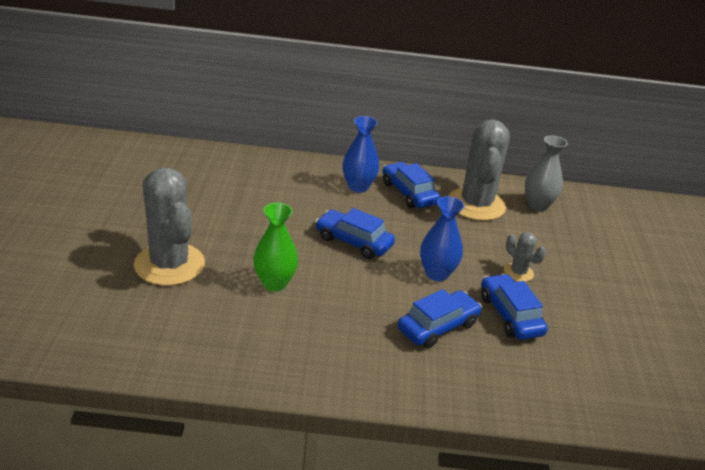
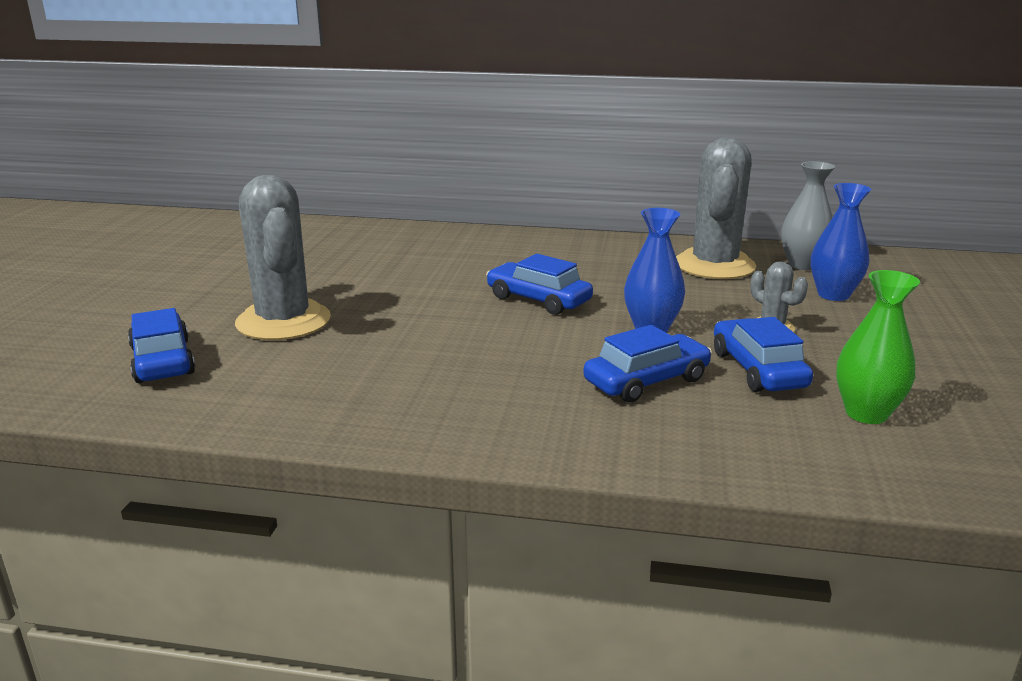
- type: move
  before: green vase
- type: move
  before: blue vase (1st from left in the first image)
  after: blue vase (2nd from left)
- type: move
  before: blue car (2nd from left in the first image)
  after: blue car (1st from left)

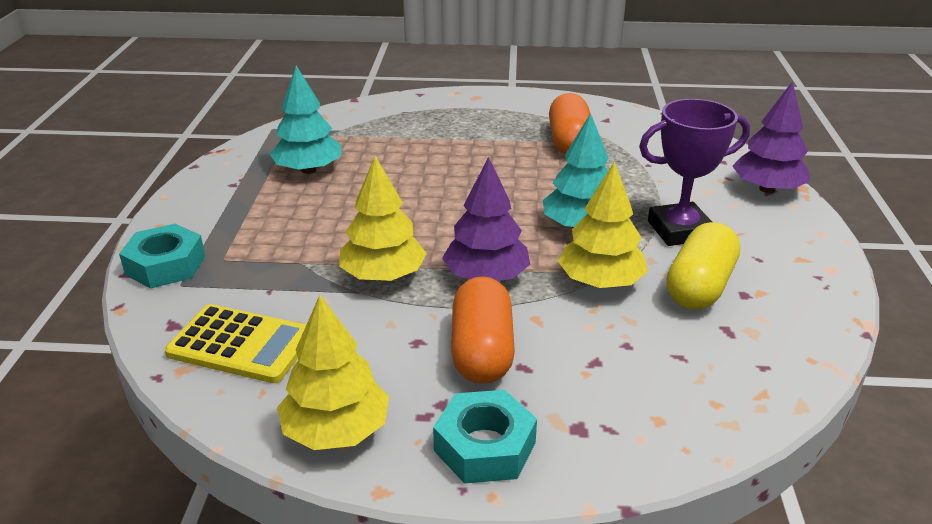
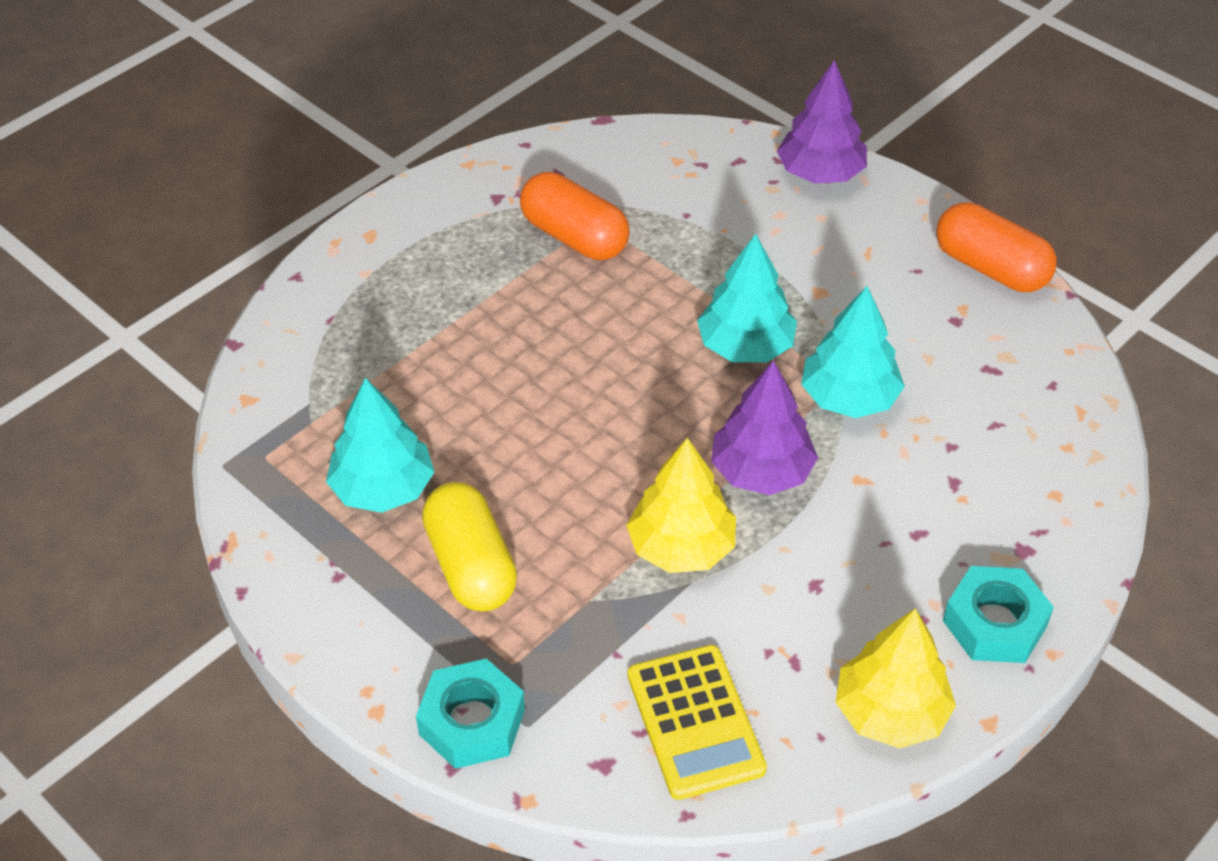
- type: delete
  before: royal purple award cup
- type: move
  before: orange-coloured capsule (1st from left in the first image)
  after: orange-coloured capsule (2nd from left)
- type: move
  before: yellow capsule
- type: recolor
  before: yellow tree (3rd from left)
  after: aqua tree (3rd from left)
- type: rotate
  before: yellow pocket calculator
  turn: 105

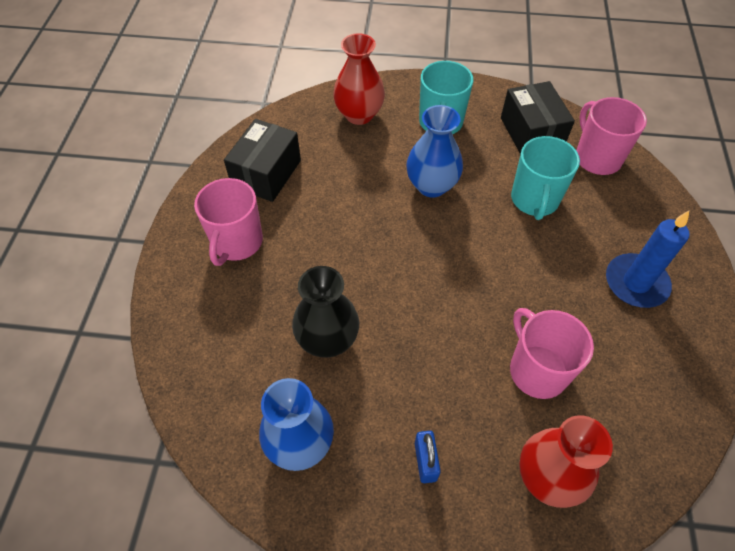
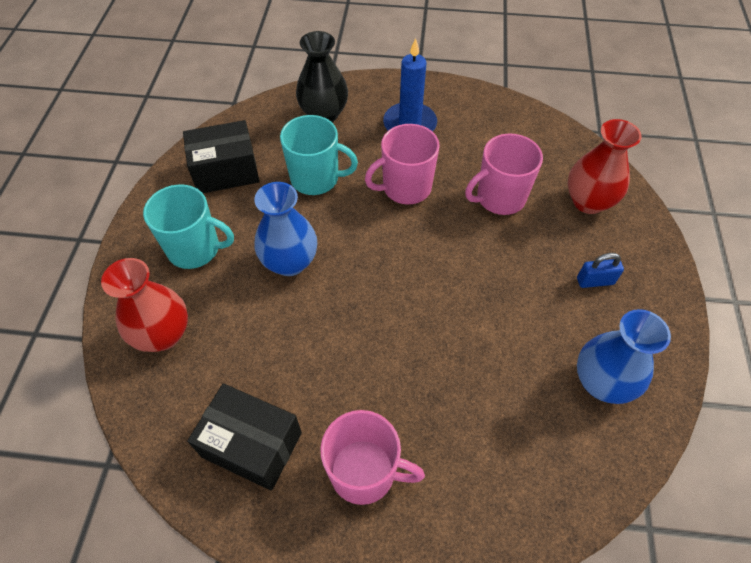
- type: move
  before: jet-black vase
- type: move
  before: rose-pink tea mug (3rd from left in the first image)
  after: rose-pink tea mug (2nd from left)

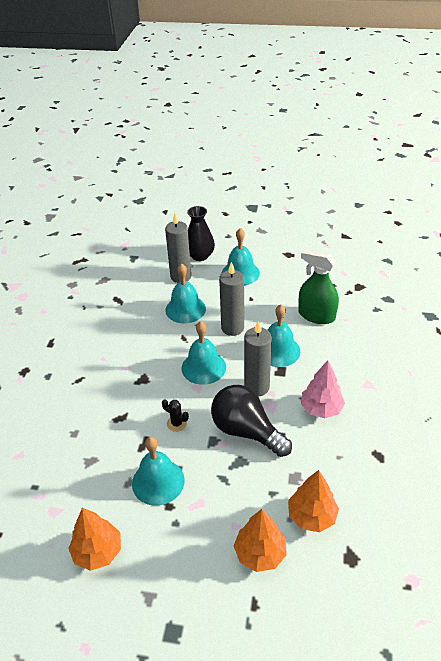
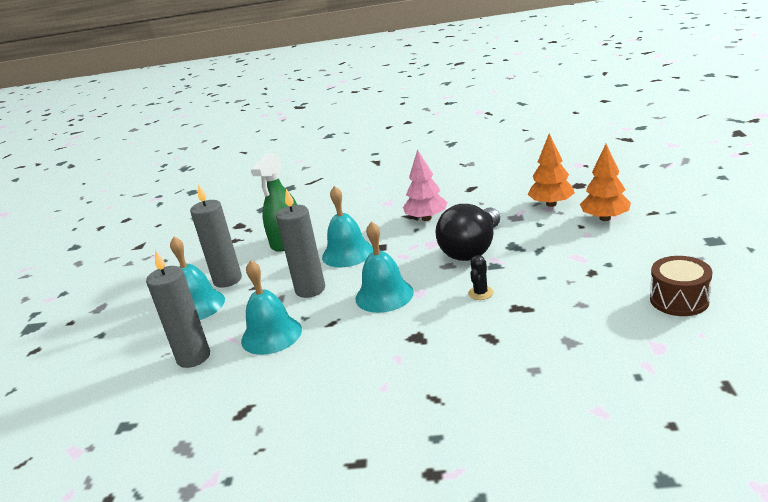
- type: delete
  before: aqua hand bell (1st from left)
- type: delete
  before: jet-black vase
- type: move
  before: gray candle (3rd from left in the first image)
  after: gray candle (2nd from left)
- type: replace
  before: orange-coloured tree (1st from left)
  after: brown drum

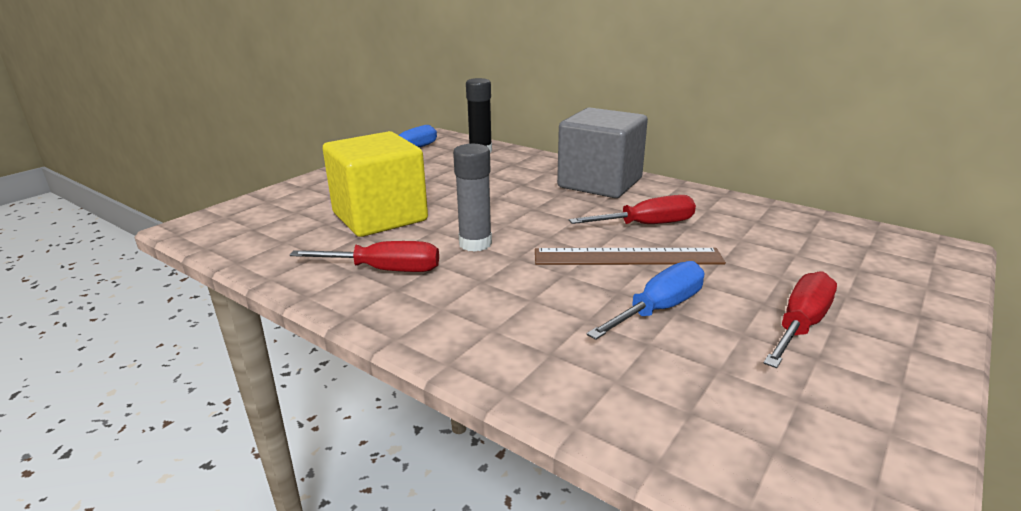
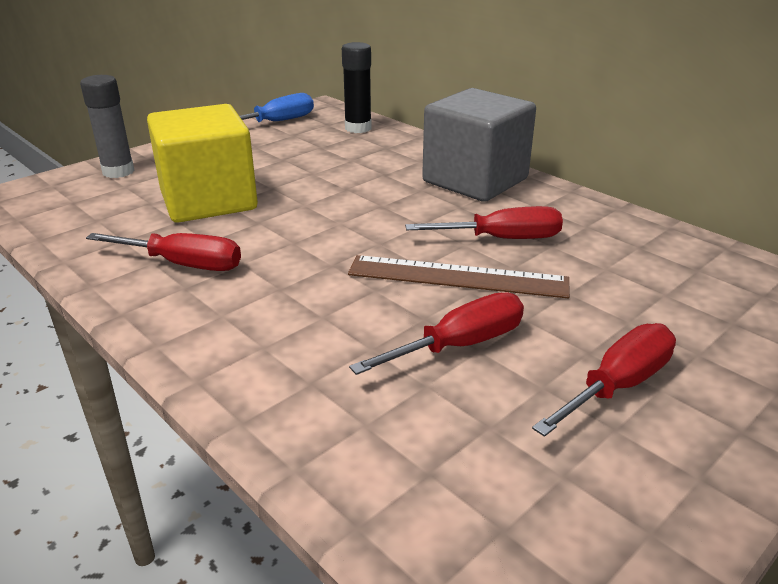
- type: move
  before: gray glue stick
- type: recolor
  before: blue flat screwdriver (2nd from left)
  after: scarlet flat screwdriver (2nd from left)

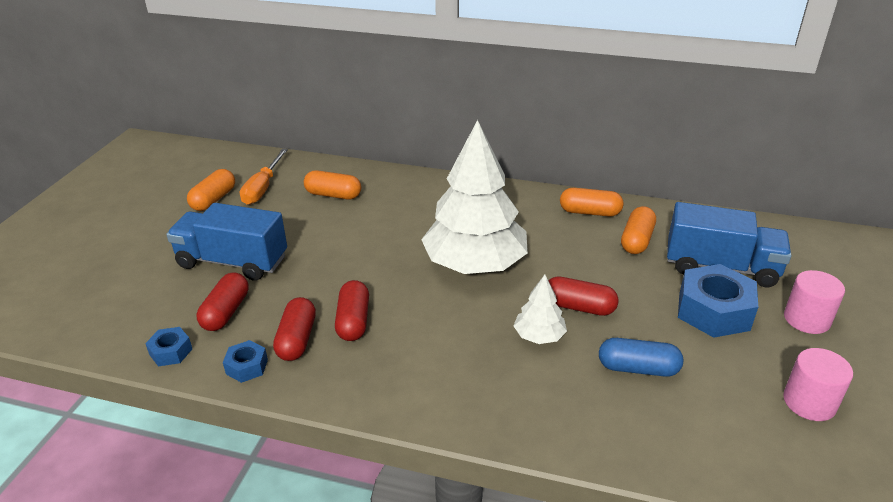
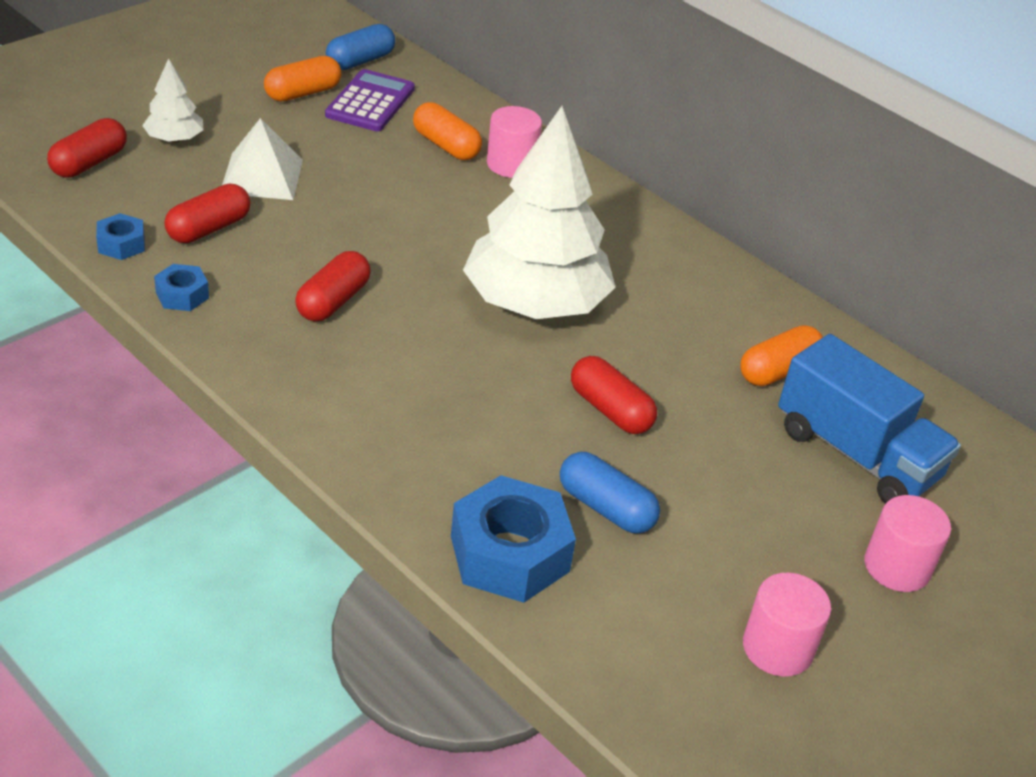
- type: delete
  before: orange-coloured capsule (3rd from left)
- type: insert
  after: blue capsule (1st from left)
- type: insert
  after: rose-pink cylinder (1st from left)
- type: move
  before: scarlet capsule (2nd from left in the first image)
  after: scarlet capsule (1st from left)
- type: move
  before: snow-white tree (2nd from left in the first image)
  after: snow-white tree (1st from left)
- type: move
  before: blue hex nut (3rd from left)
- type: replace
  before: blue toy truck (1st from left)
  after: snow-white solid pyramid
- type: replace
  before: orange-coloured flat screwdriver
  after: royal purple pocket calculator

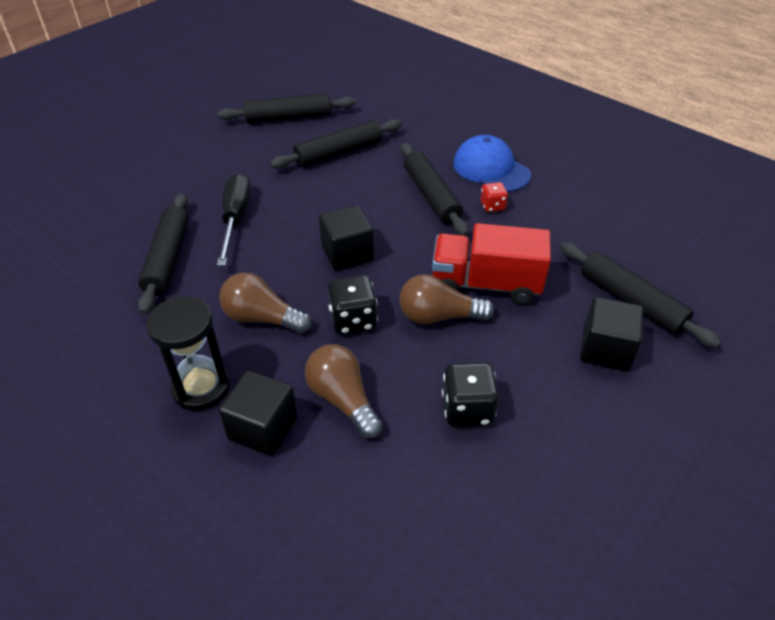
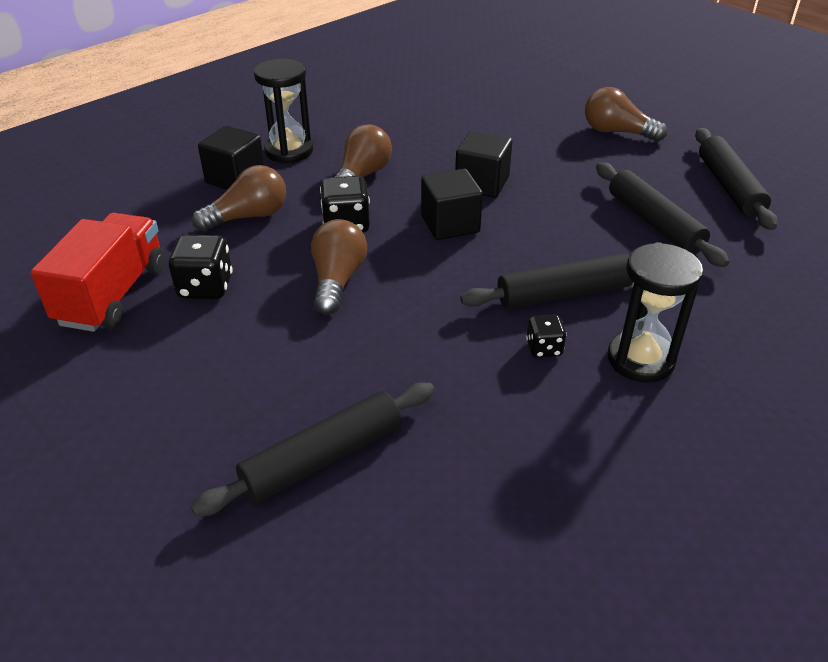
- type: delete
  before: jet-black pastry roller (1st from left)
- type: delete
  before: jet-black flat screwdriver
- type: insert
  after: brown lightbulb (4th from left)
- type: move
  before: scarlet toy truck
- type: move
  before: jet-black solid cube (3rd from left)
- type: replace
  before: blue baseball cap
  after: jet-black sandglass (2nd from left)
- type: recolor
  before: scarlet die
  after: jet-black die (3rd from left)

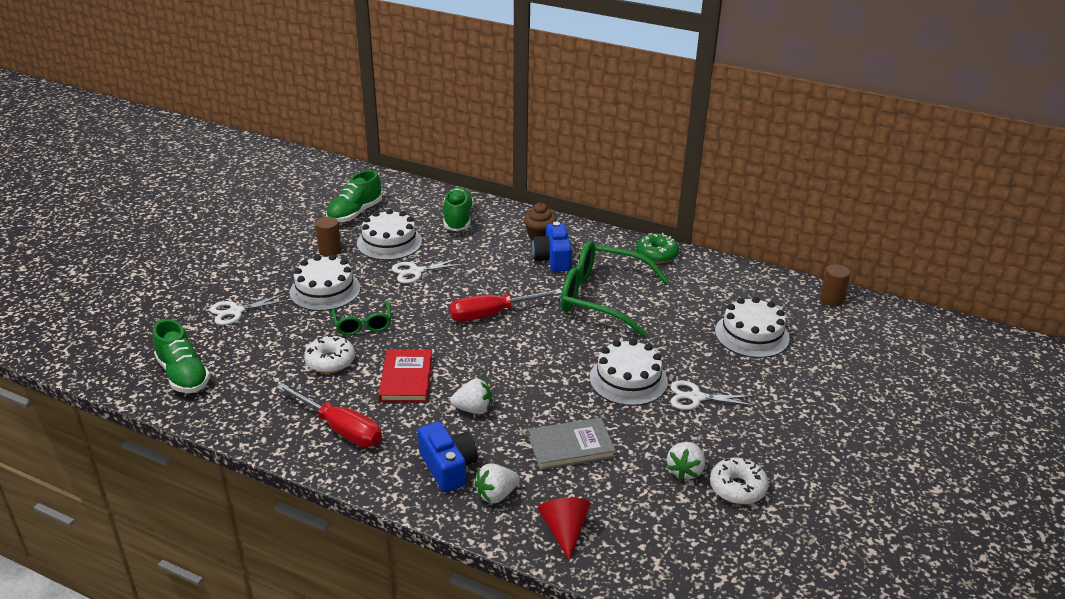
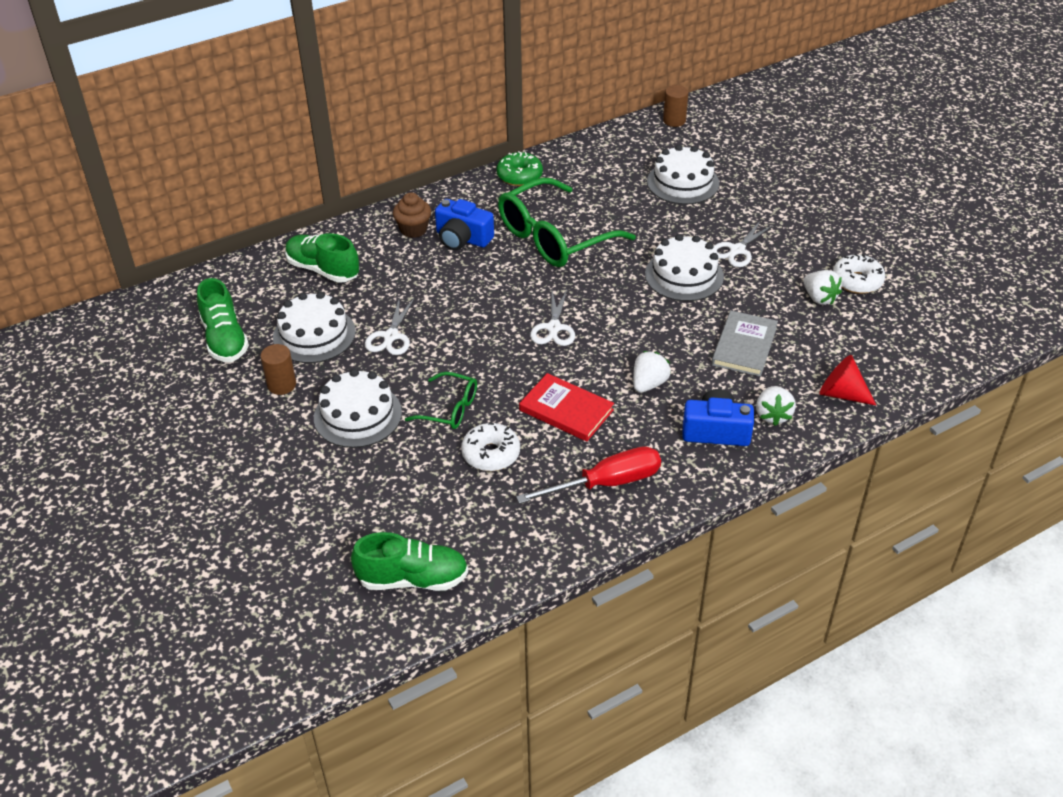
- type: delete
  before: scarlet flat screwdriver (2nd from left)
- type: move
  before: snow-white scissors (1st from left in the first image)
  after: snow-white scissors (2nd from left)

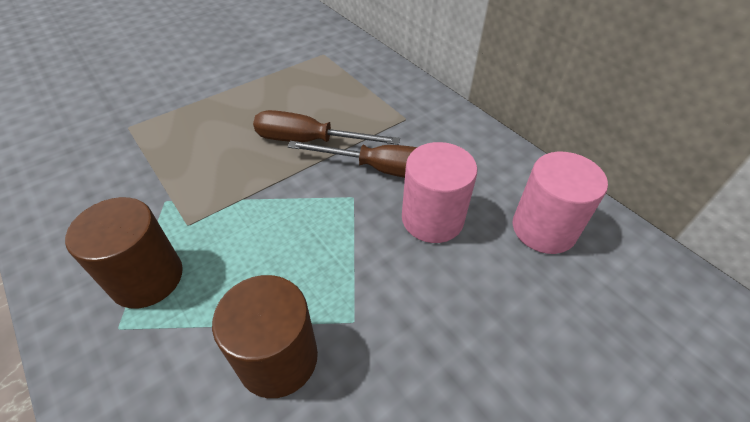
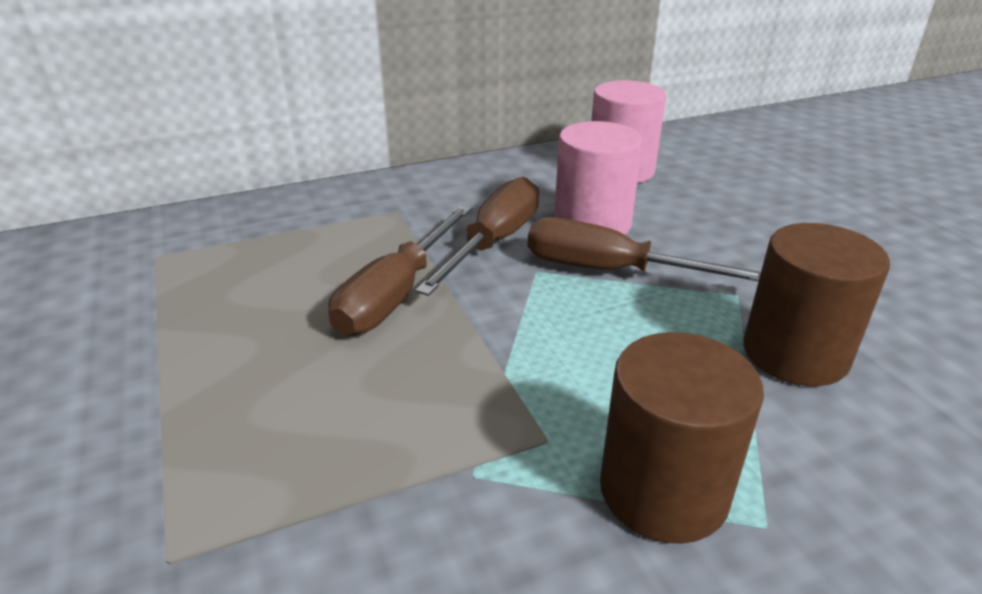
- type: insert
  after: brown flat screwdriver (3rd from left)

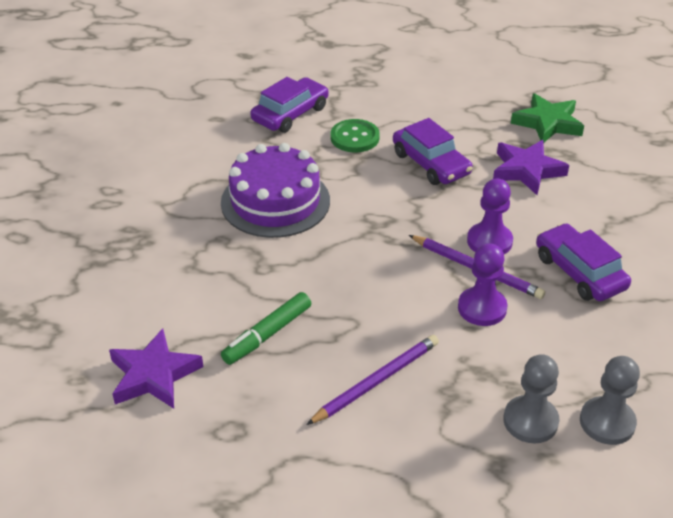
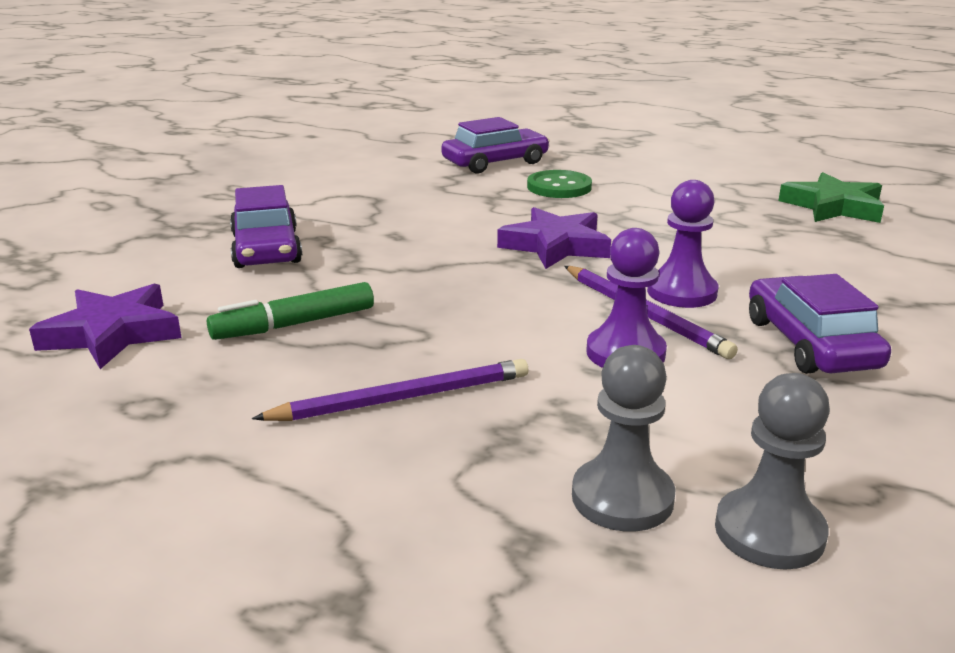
- type: delete
  before: royal purple gateau
- type: move
  before: royal purple car (2nd from left in the first image)
  after: royal purple car (1st from left)
- type: move
  before: royal purple five-pointed star (2nd from left)

